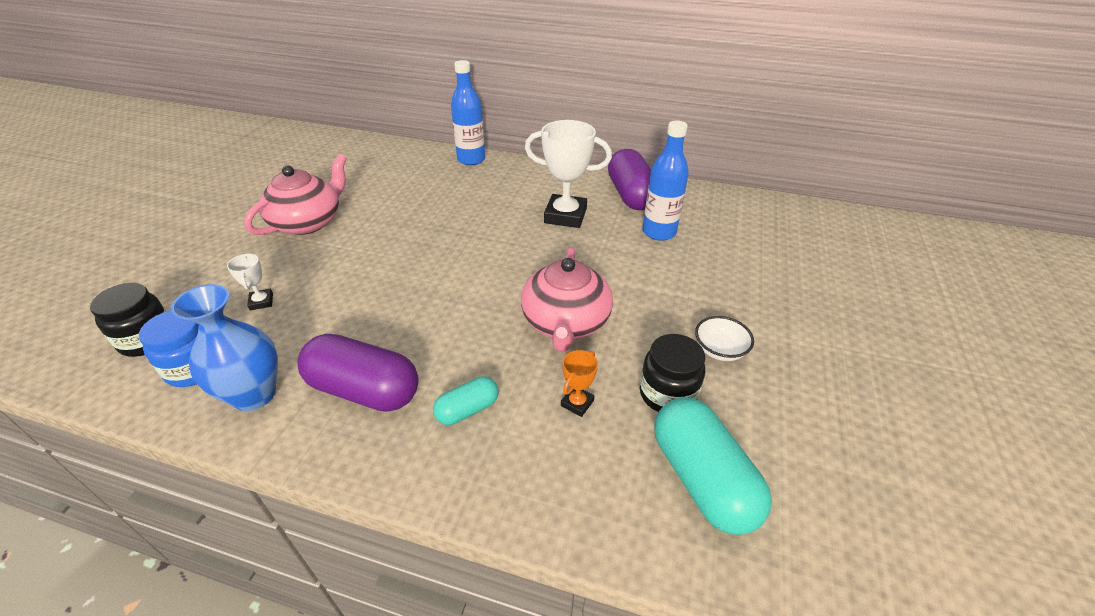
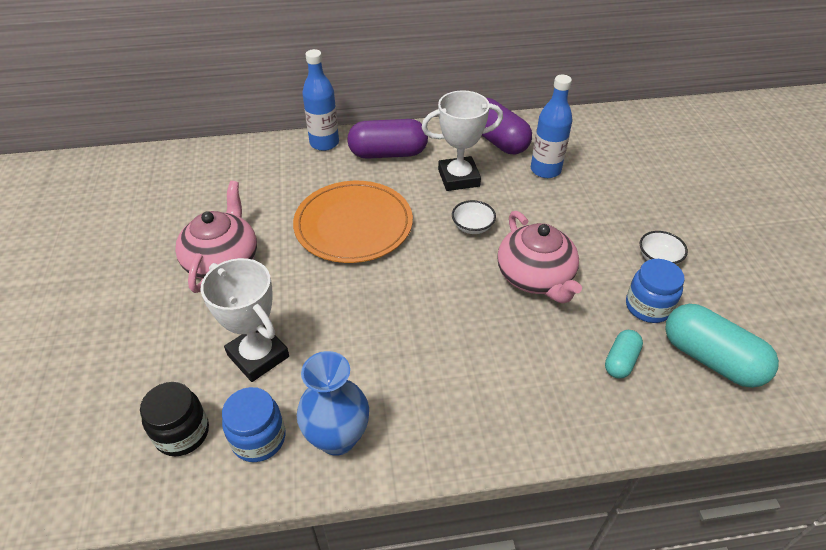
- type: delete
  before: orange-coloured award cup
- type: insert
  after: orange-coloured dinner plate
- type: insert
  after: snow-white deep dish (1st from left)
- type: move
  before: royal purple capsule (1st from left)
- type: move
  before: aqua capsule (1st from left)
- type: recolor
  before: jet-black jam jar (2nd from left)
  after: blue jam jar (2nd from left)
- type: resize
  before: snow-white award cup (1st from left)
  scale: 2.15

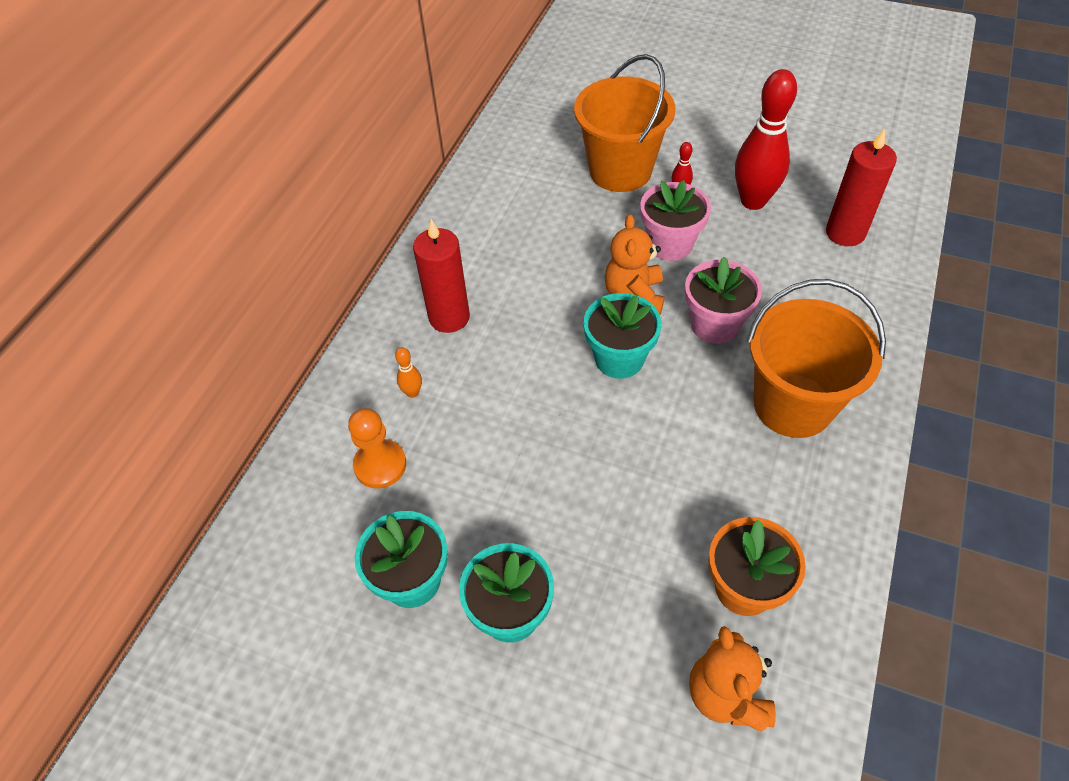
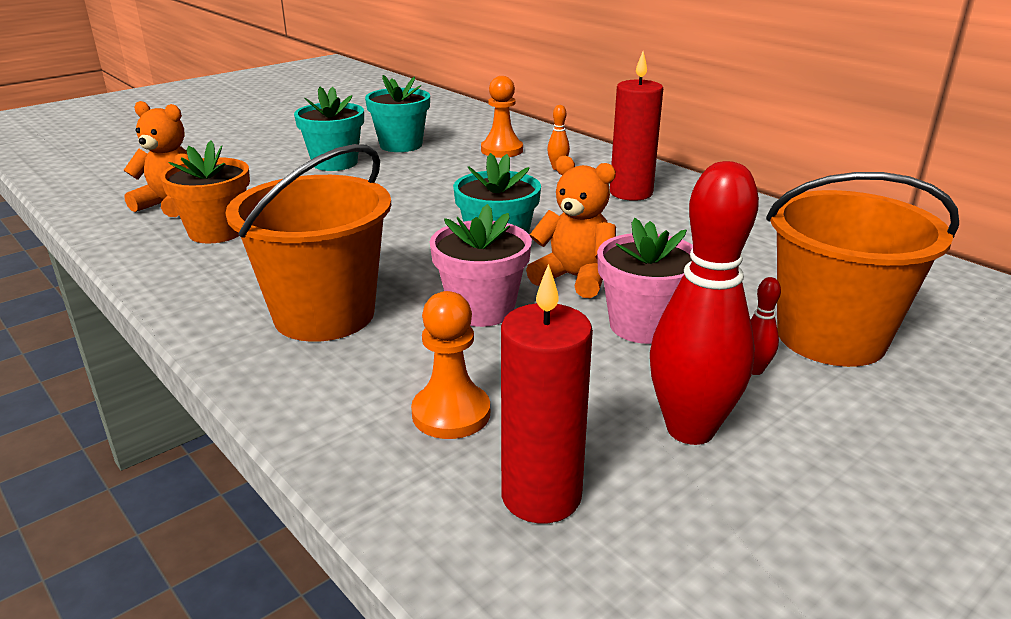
- type: insert
  after: orange-coloured chess pawn (1st from left)

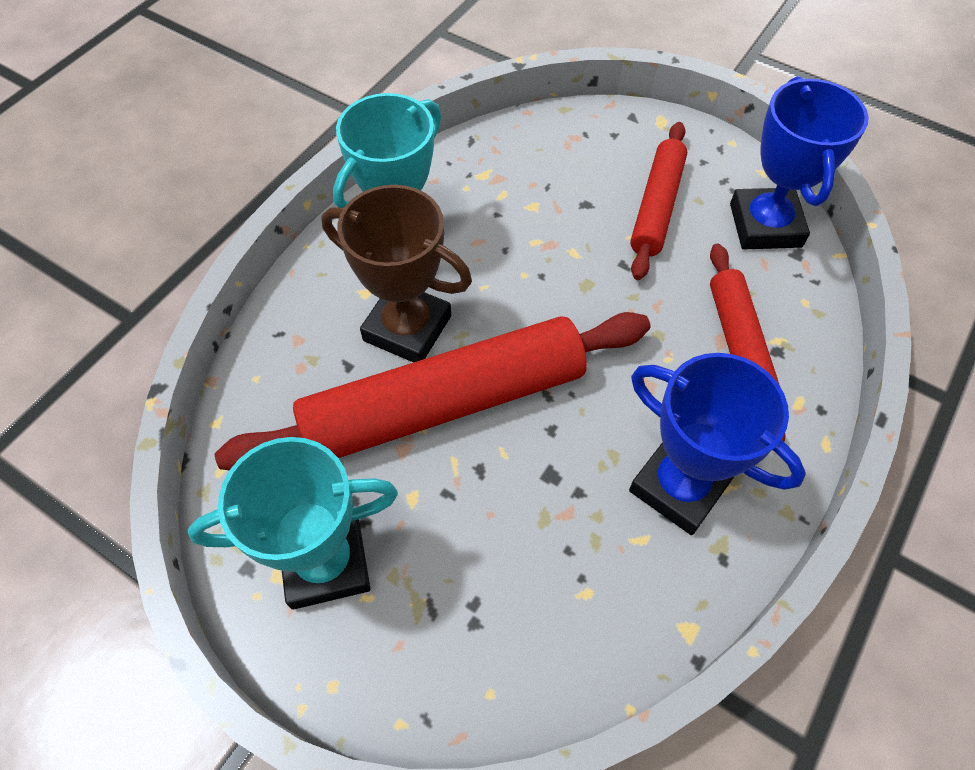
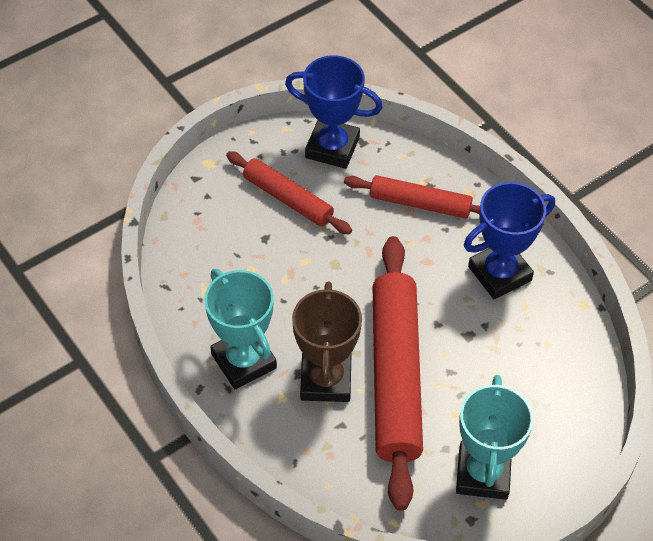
- type: rotate
  before: brown award cup
  turn: -45

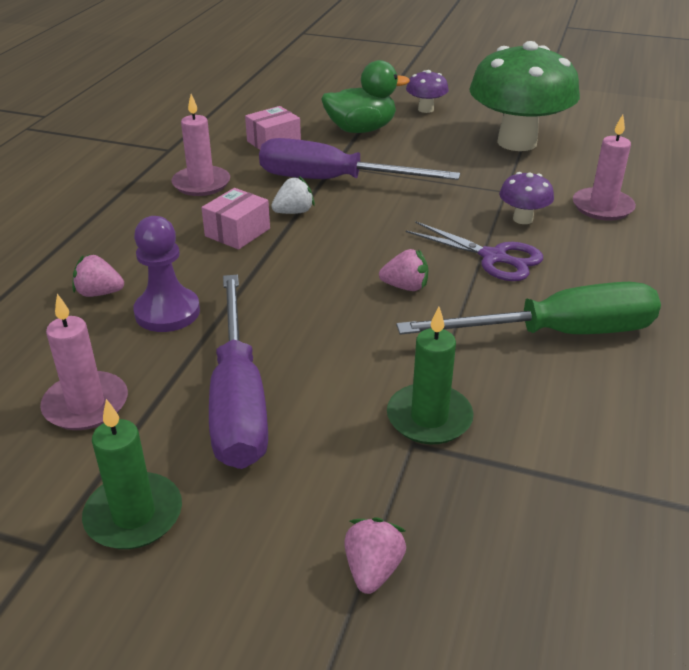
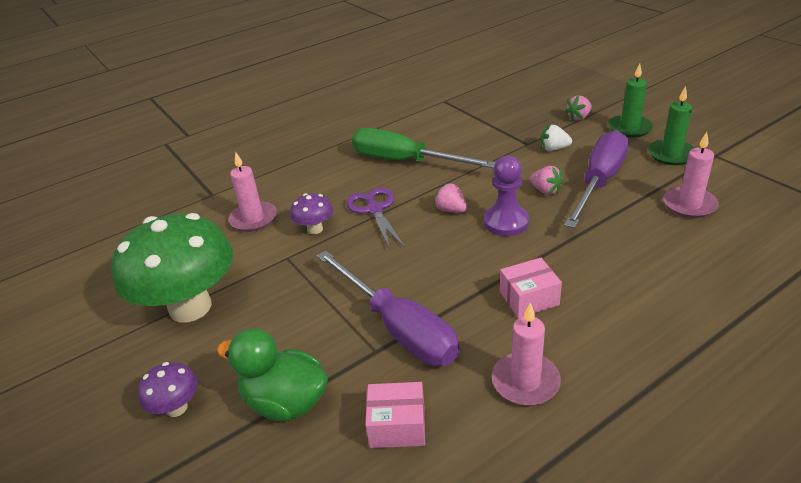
- type: move
  before: rose-pink toy strawberry (1st from left in the first image)
  after: rose-pink toy strawberry (2nd from left)
- type: move
  before: royal purple chess pawn
- type: move
  before: snow-white toy strawberry
- type: move
  before: green candle (2nd from left in the first image)
  after: green candle (1st from left)

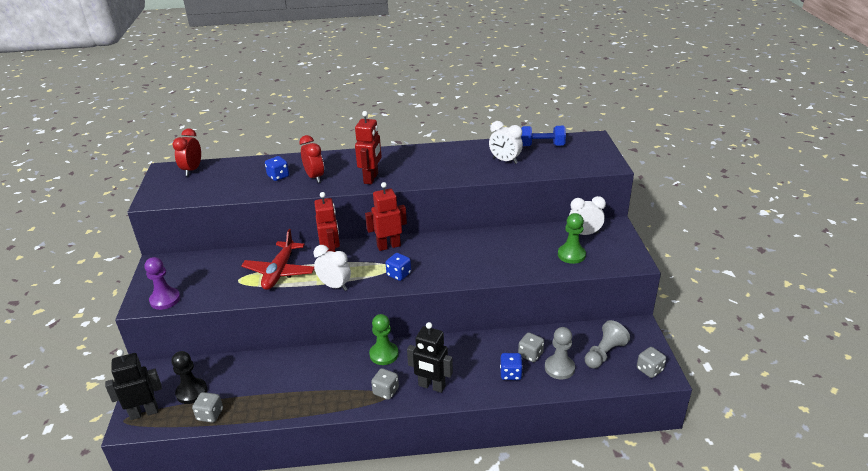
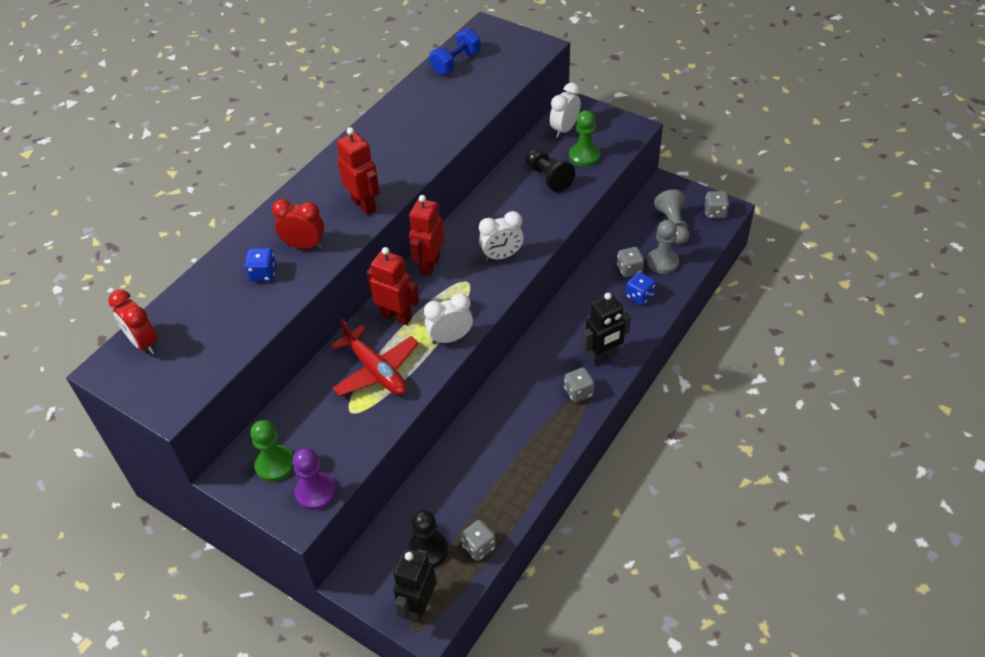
- type: delete
  before: blue die (2nd from left)
- type: insert
  after: jet-black chess pawn (2nd from left)
- type: move
  before: green chess pawn (1st from left)
- type: move
  before: snow-white alarm clock (2nd from left)

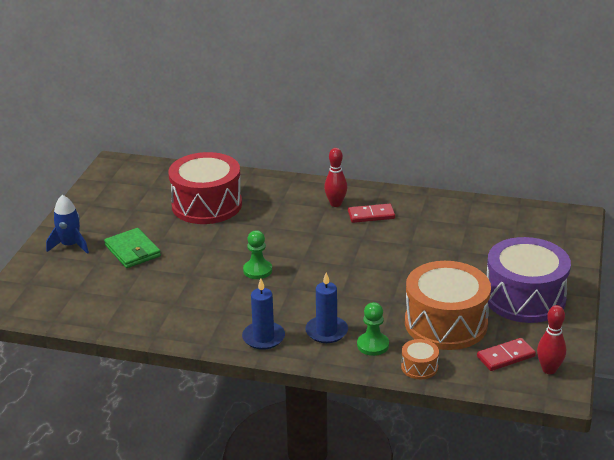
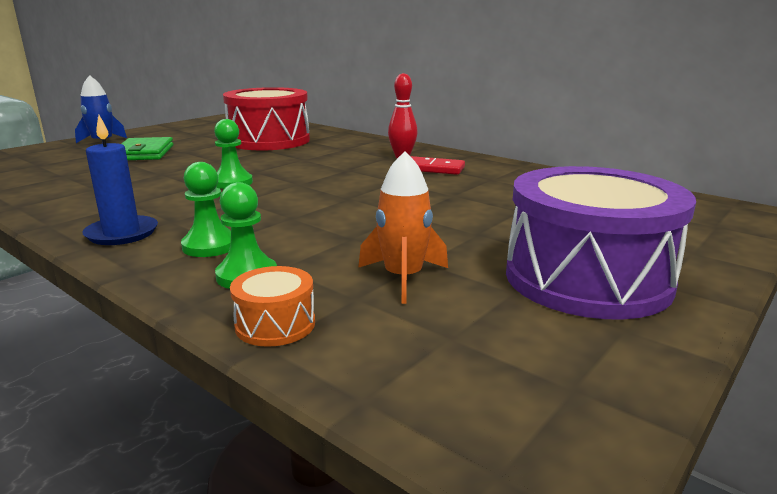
- type: delete
  before: scarlet domino piece (2nd from left)
- type: delete
  before: scarlet tenpin (2nd from left)
- type: replace
  before: blue candle (2nd from left)
  after: green chess pawn (1st from left)
- type: replace
  before: orange-coloured drum (2nd from left)
  after: orange-coloured toy rocket

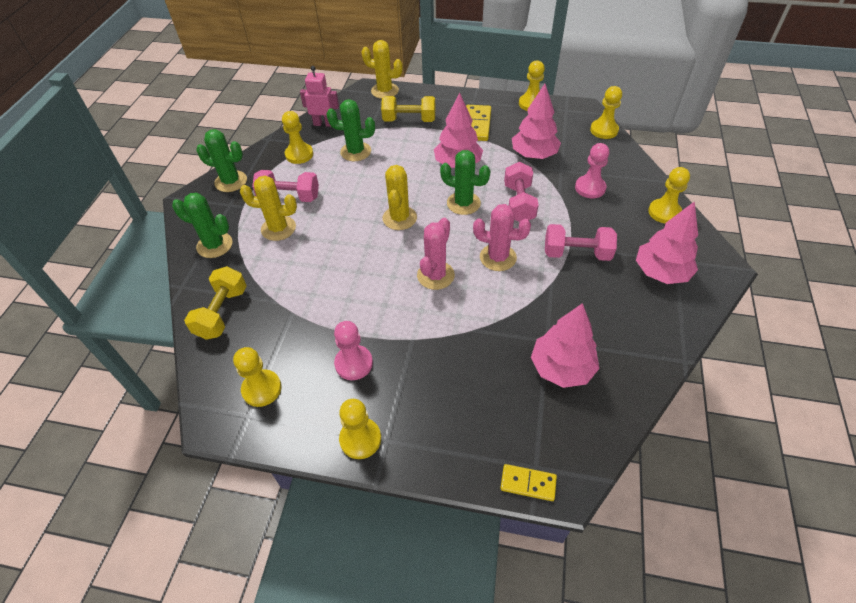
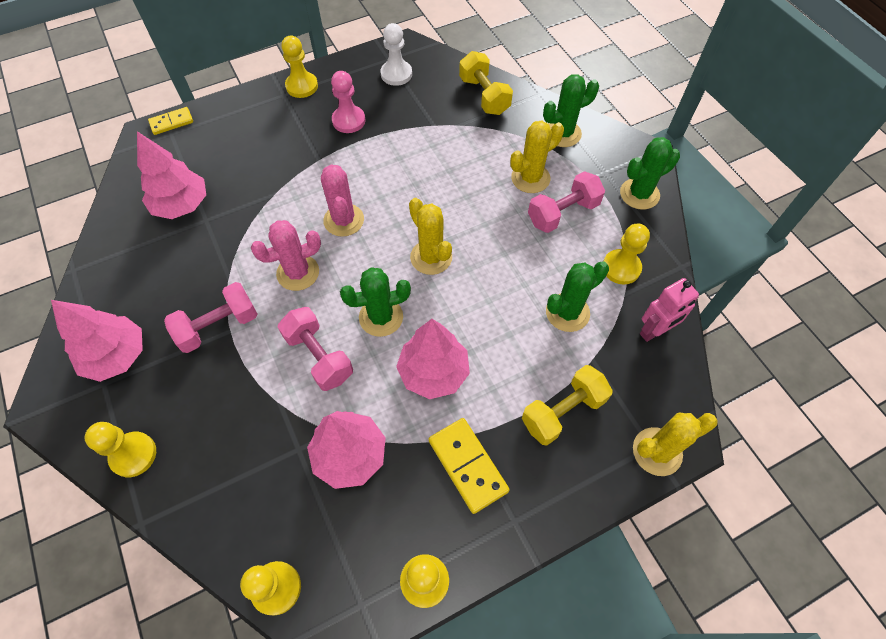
- type: delete
  before: rose-pink chess pawn (2nd from left)
- type: recolor
  before: yellow chess pawn (1st from left)
  after: snow-white chess pawn

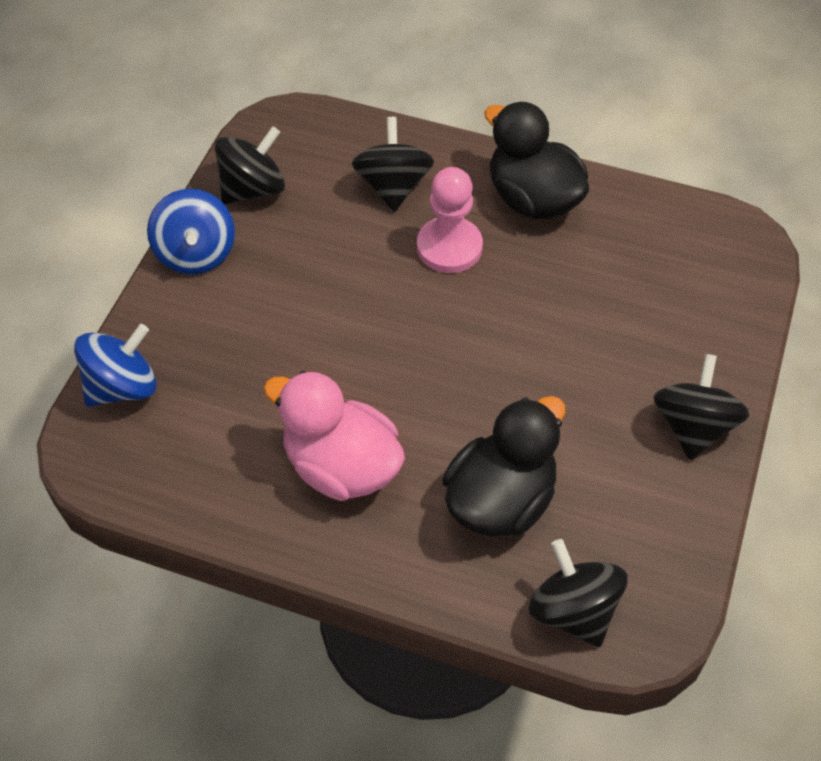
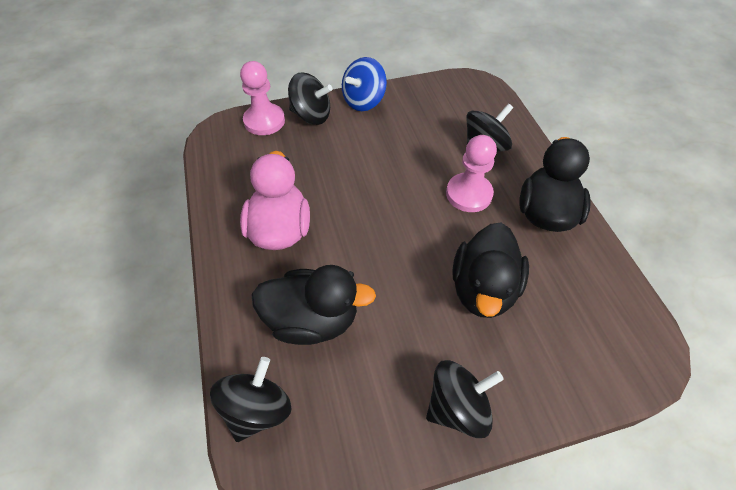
- type: insert
  after: jet-black duck (2nd from left)
- type: move
  before: jet-black toy top (1st from left in the first image)
  after: jet-black toy top (2nd from left)
- type: replace
  before: blue toy top (1st from left)
  after: rose-pink chess pawn (1st from left)

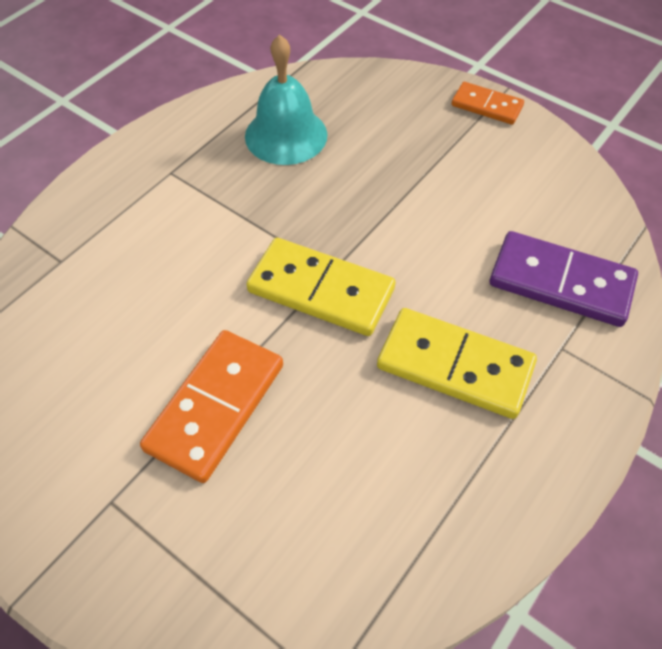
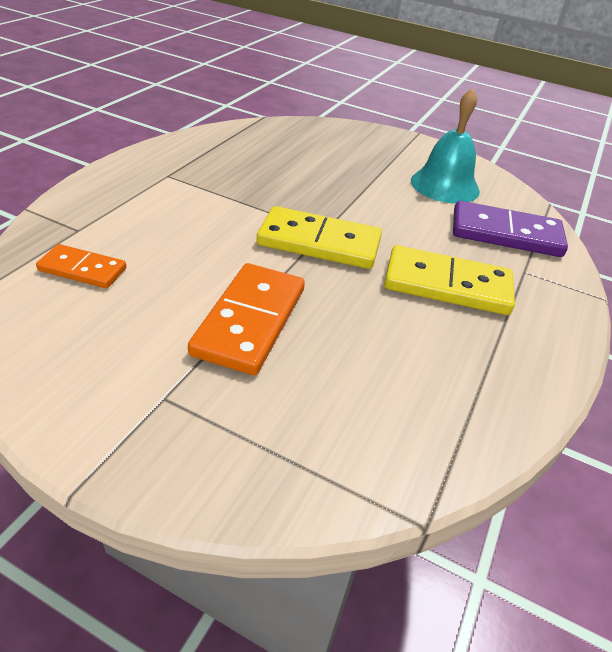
- type: move
  before: aqua hand bell
- type: move
  before: orange-coloured domino piece (2nd from left in the first image)
  after: orange-coloured domino piece (1st from left)

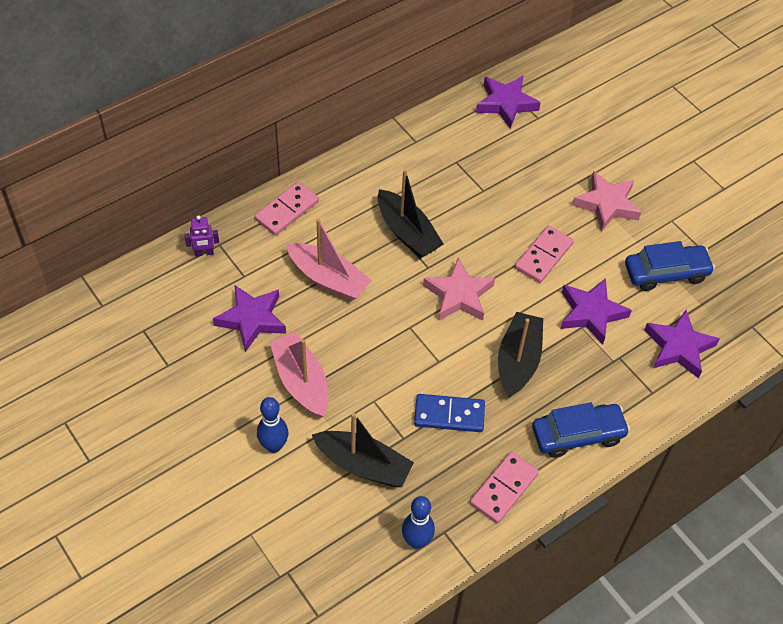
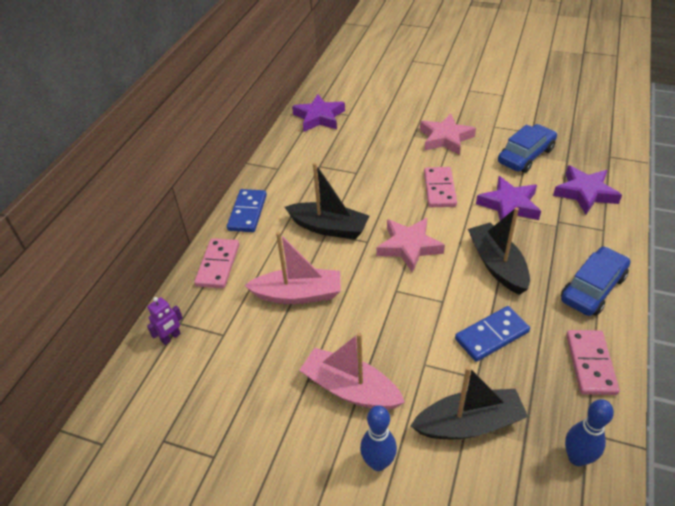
- type: delete
  before: royal purple five-pointed star (1st from left)
- type: insert
  after: blue domino piece (1st from left)

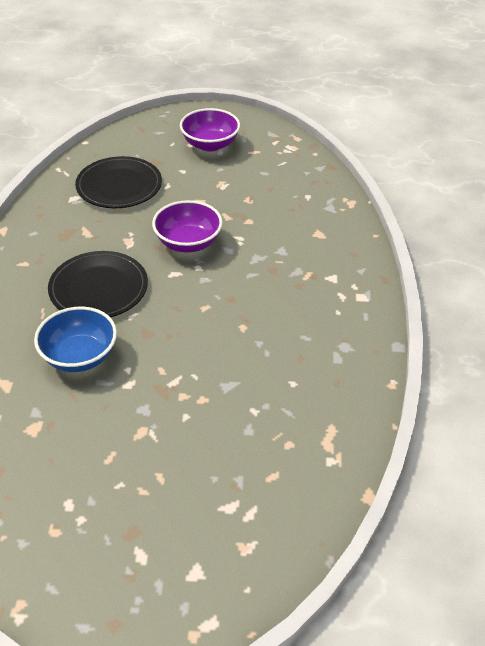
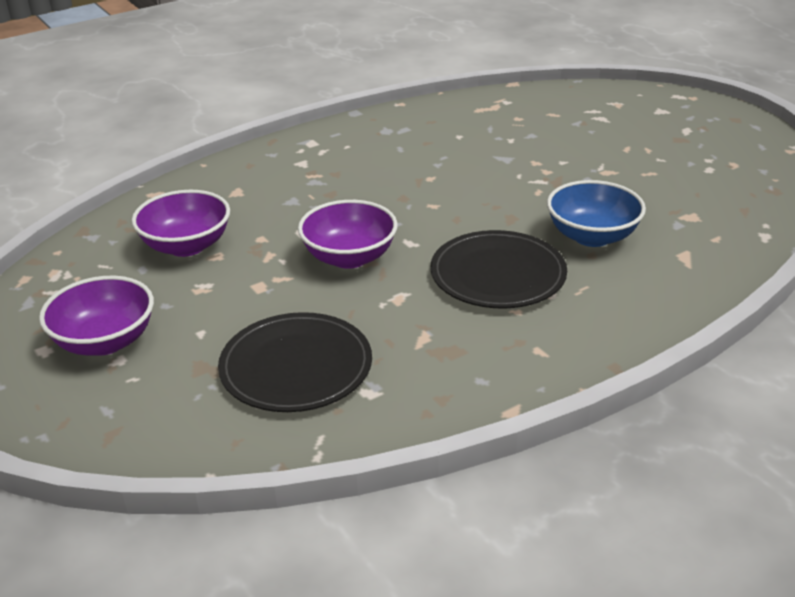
- type: insert
  after: royal purple deep dish (2nd from left)

